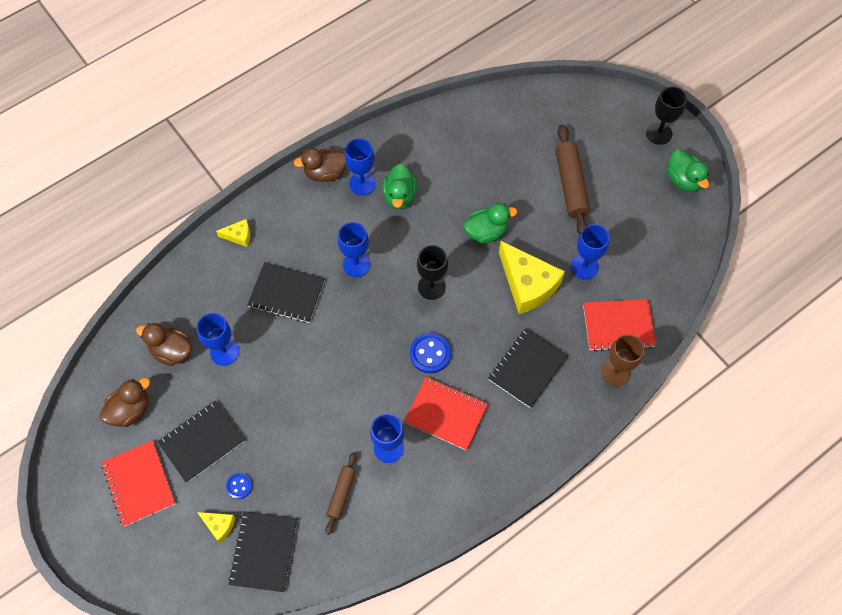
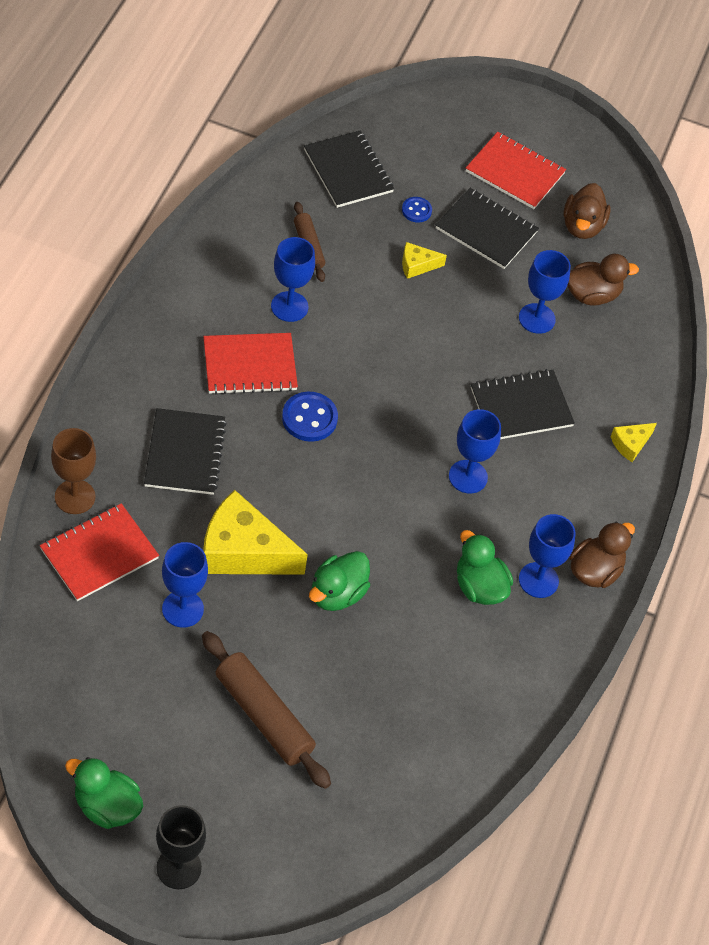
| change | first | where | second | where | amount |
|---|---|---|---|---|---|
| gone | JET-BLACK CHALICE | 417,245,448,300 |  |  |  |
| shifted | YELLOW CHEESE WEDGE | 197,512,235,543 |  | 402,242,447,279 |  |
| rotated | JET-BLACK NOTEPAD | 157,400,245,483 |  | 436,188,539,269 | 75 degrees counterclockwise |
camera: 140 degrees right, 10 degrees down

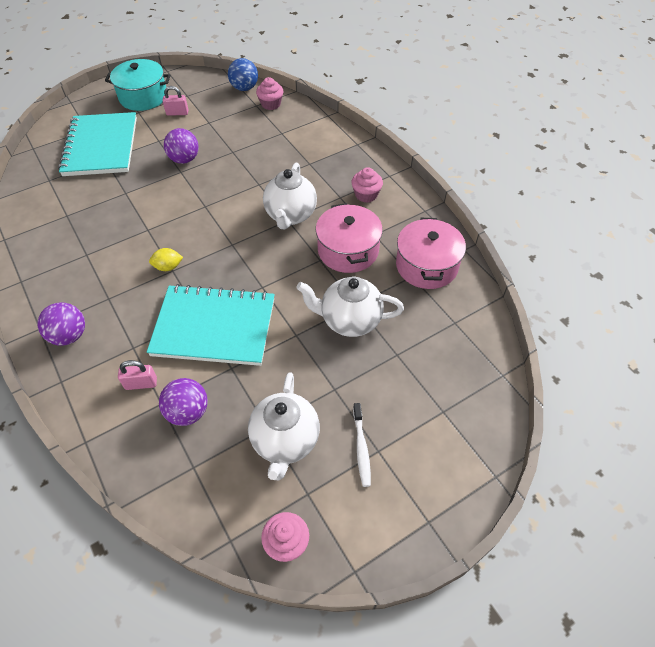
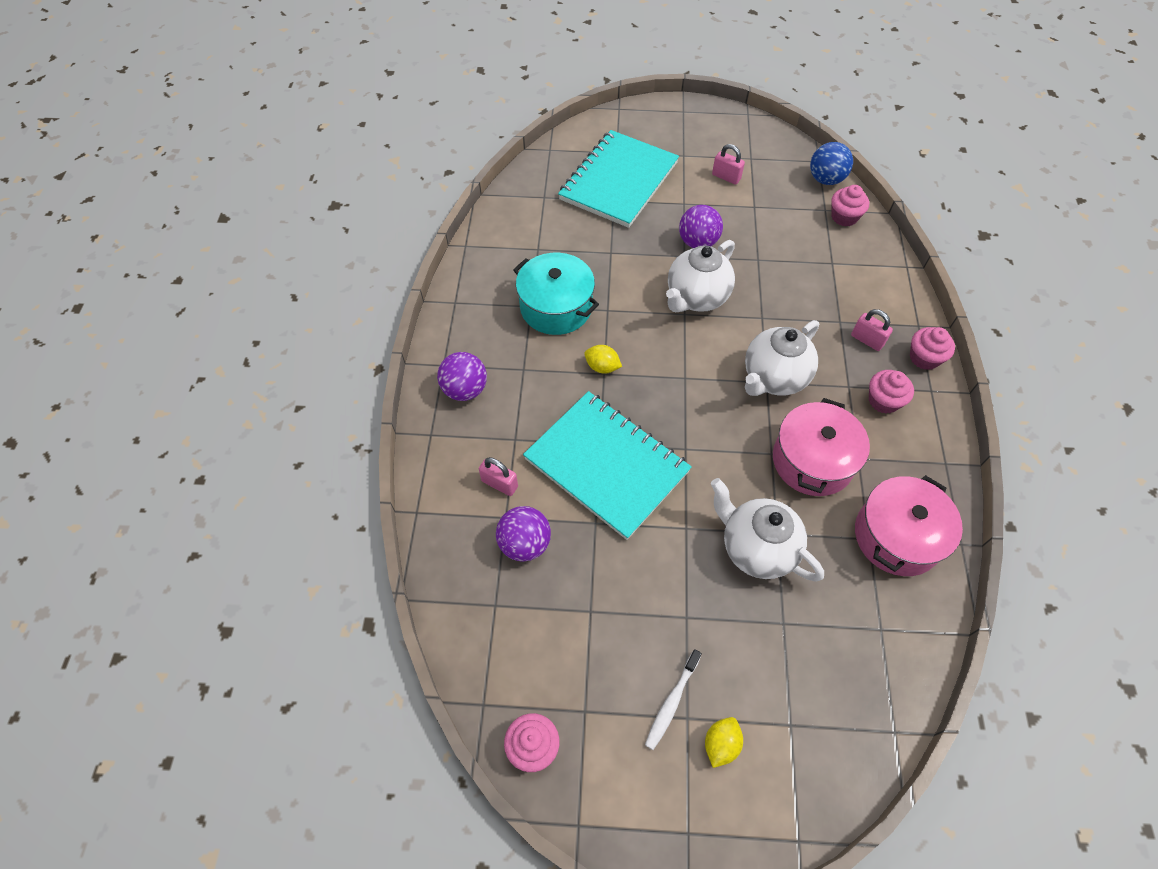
| change | first | where | second | where | amount |
|---|---|---|---|---|---|
| new |  |  | YELLOW TOY LEMON | 705,717,743,768 |  |
| new |  |  | ROSY LOCK | 851,309,893,351 |  |
| new |  |  | ROSY FAIRY CAKE | 910,327,955,370 |  |
| shifted | AQUA POT | 105,59,171,111 |  | 513,253,599,335 |  |
| shifted | WHITE CHINA TEAPOT | 248,372,320,480 |  | 666,240,735,312 |  |
camera: 35 degrees right, 5 degrees up

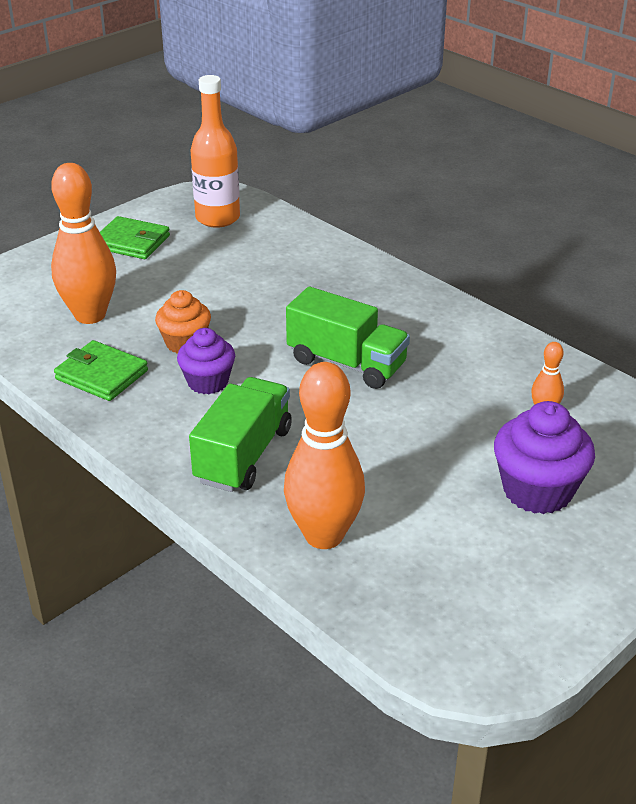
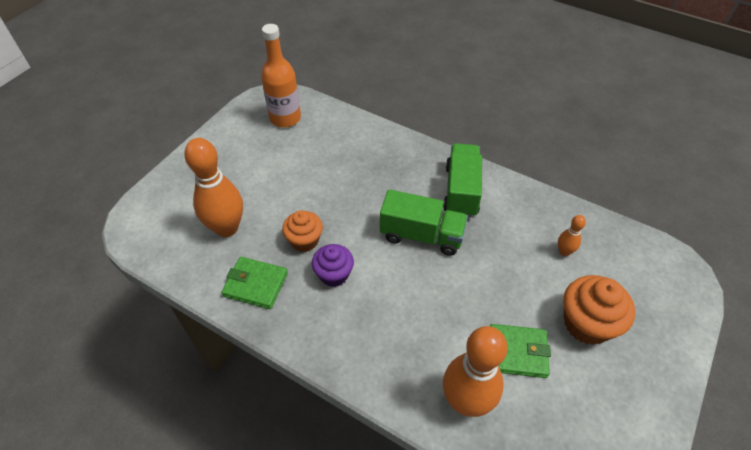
| change | first | where | second | where | amount |
|---|---|---|---|---|---|
| shifted | LEAF-GREEN BILLFOLD | 100,216,170,259 |  | 490,324,551,378 |  |
| shifted | LEAF-GREEN TRUCK | 189,377,292,492 |  | 443,143,482,218 |  |
| repainted | ROYAL PURPLE FAIRY CAKE | 494,401,595,514 | ORANGE-COLOURED FAIRY CAKE | 563,275,635,345 |  |
camera: 15 degrees left, 15 degrees up

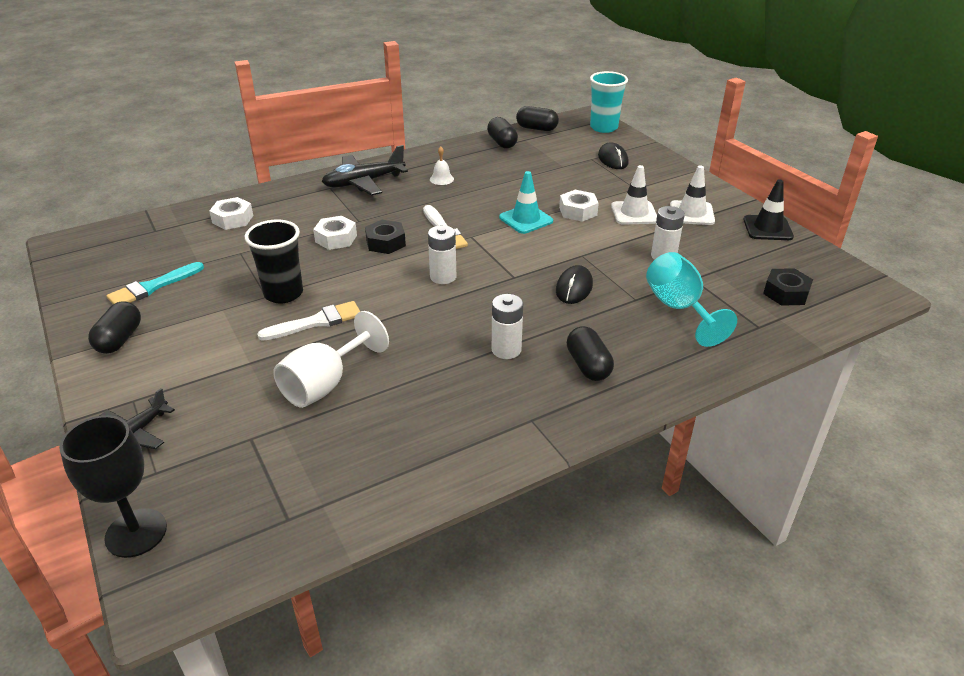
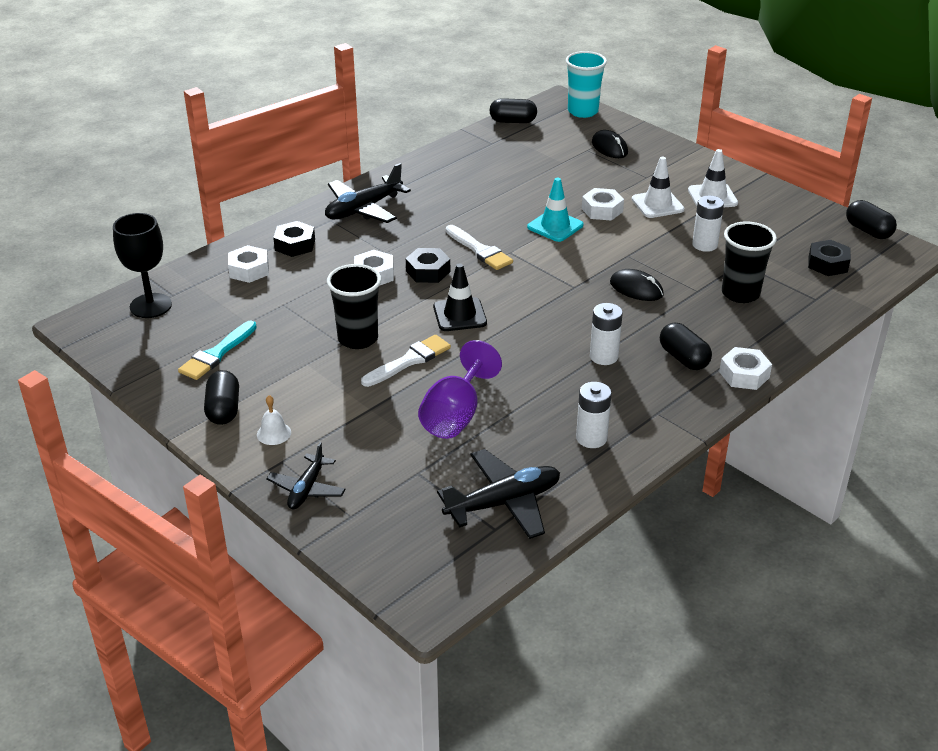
| change | first | where | second | where | amount |
|---|---|---|---|---|---|
| new |  |  | JET-BLACK NUT | 273,221,315,257 |  |
| new |  |  | JET-BLACK AEROPLANE | 437,449,560,539 |  |
| new |  |  | WHITE NUT | 719,347,772,390 |  |
| shifted | JET-BLACK CHALICE | 59,415,167,558 |  | 113,213,172,318 |  |
| shifted | WHITE BATTERY | 428,225,456,284 |  | 576,382,612,448 |  |
| shifted | WHITE HAND BELL | 430,146,454,185 |  | 257,395,291,445 |  |
| shifted | JET-BLACK CAPSULE | 487,117,518,148 |  | 846,200,897,239 |  |
| shifted | JET-BLACK ROAD CONE | 743,179,794,240 |  | 433,263,487,331 |  |
| swapped | AQUA CHALICE | 646,252,737,347 | JET-BLACK BEAKER | 722,221,777,303 |  |
| repainted | WHITE CHALICE | 273,311,389,408 | ROYAL PURPLE CHALICE | 418,340,502,439 |  |
| rotated | JET-BLACK COMPUTER MOUSE | 556,265,593,304 |  | 610,269,664,301 | 60 degrees counterclockwise |
camera: 15 degrees left, 0 degrees up

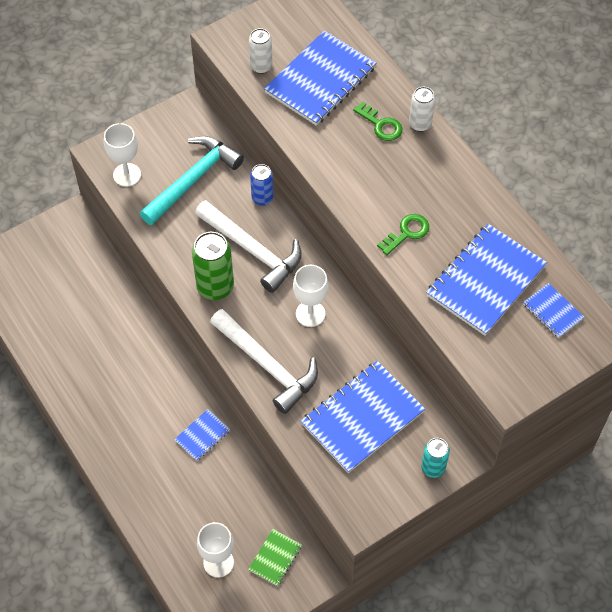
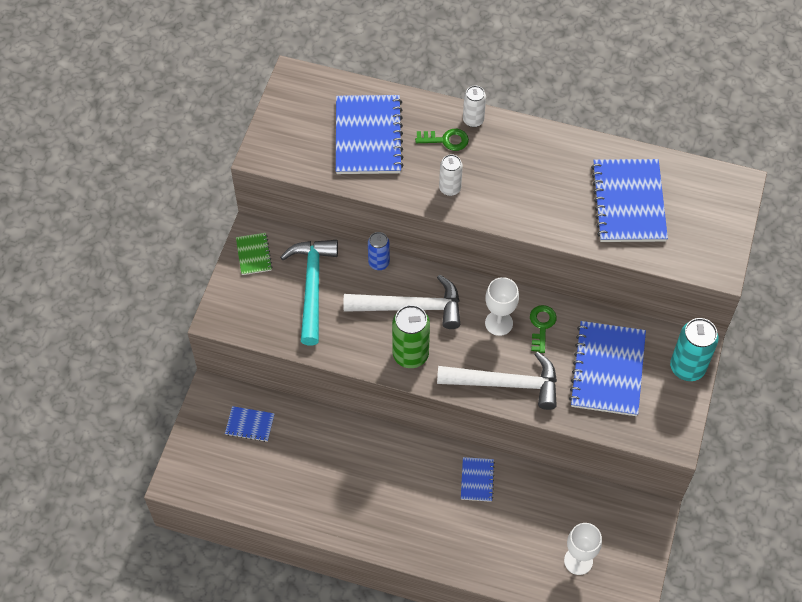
| change | first | where | second | where | amount |
|---|---|---|---|---|---|
| gone | WHITE CHALICE | 104,123,141,187 |  |  |  |
| shifted | LEAF-GREEN NOTEPAD | 248,529,302,586 |  | 236,233,273,275 |  |
| shifted | WHITE CAN | 249,28,273,74 |  | 439,154,463,196 |  |
| shifted | LEAF-GREEN KEY | 377,214,429,255 |  | 530,305,557,353 |  |
| shifted | BLUE NOTEPAD | 523,283,584,338 |  | 225,406,275,442 |  |
| scaled | AQUA CAN | 421,438,450,478 |  | 670,318,719,381 | x1.64 |
camera: 40 degrees left, 0 degrees up

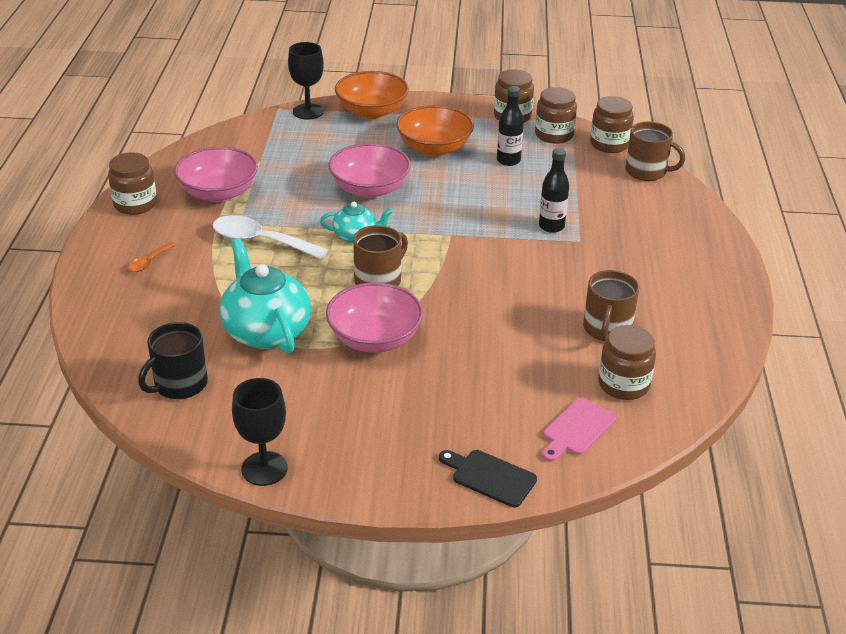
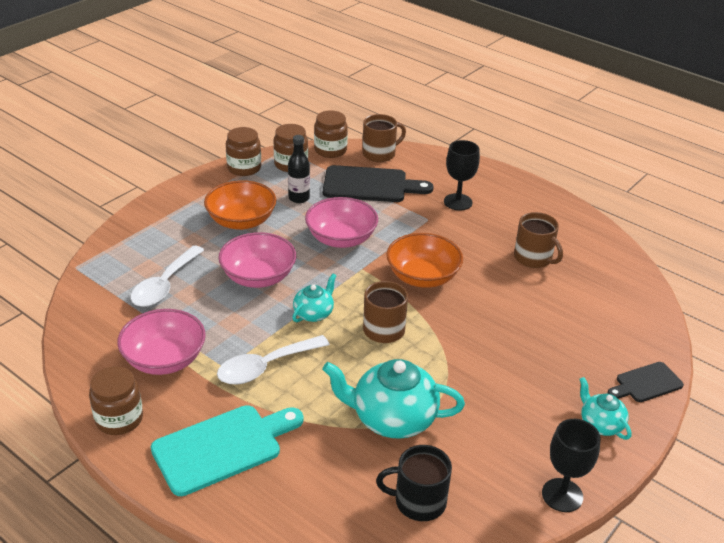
| change | first | where | second | where | amount |
|---|---|---|---|---|---|
| gone | JET-BLACK DRINK BOTTLE | 539,148,569,233 |  |  |  |
| gone | ROSY CHOPPING BOARD | 542,398,616,462 |  |  |  |
| gone | RUSSET JAM JAR | 598,325,656,400 |  |  |  |
| new |  |  | WHITE TEASPOON | 131,245,204,307 |  |
| new |  |  | JET-BLACK CHOPPING BOARD | 323,165,434,202 |  |
| new |  |  | AQUA CHINA TEAPOT | 579,377,632,440 |  |
| shifted | JET-BLACK CHALICE | 288,42,324,120 |  | 444,140,480,211 |  |
| shifted | ROSY DEEP DISH | 326,282,423,353 |  | 305,197,378,248 |  |
| shifted | ORANGE-COLOURED DEEP DISH | 335,71,409,119 |  | 386,233,463,288 |  |
| swapped | ORANGE-COLOURED TEASPOON | 128,242,176,272 | AQUA CHOPPING BOARD | 151,405,303,496 |  |
| rotated | JET-BLACK MUG | 138,322,208,399 |  | 376,445,452,521 | 105 degrees clockwise |
camera: 55 degrees left, 0 degrees up

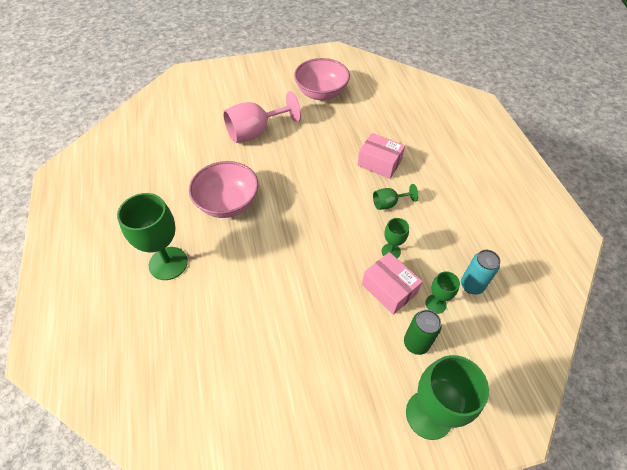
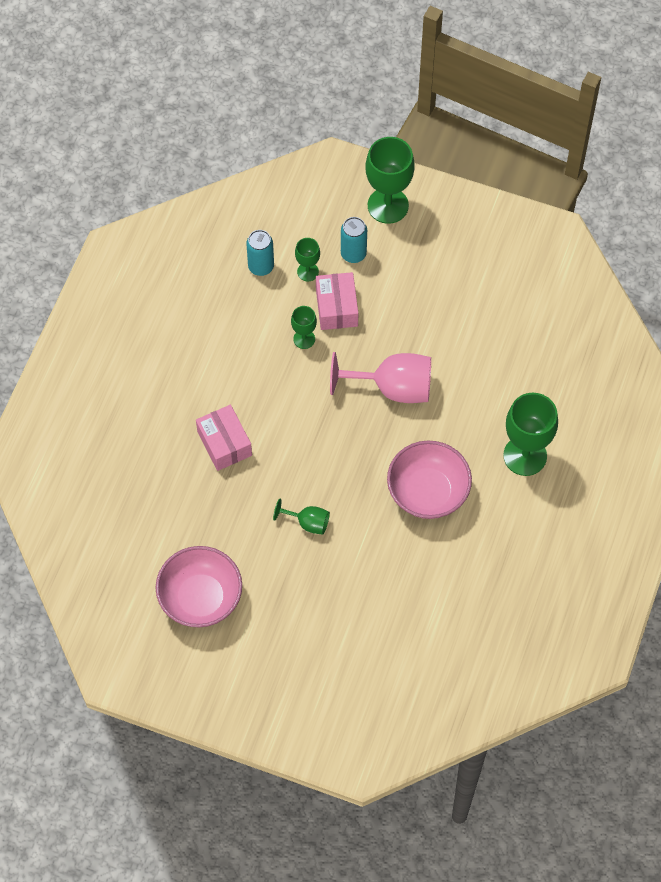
| change | first | where | second | where | amount |
|---|---|---|---|---|---|
| shifted | ROSY CHALICE | 223,91,301,143 |  | 330,352,431,403 |  |
| shifted | LEAF-GREEN CHALICE | 373,184,418,210 |  | 273,498,330,535 |  |
| repainted | LEAF-GREEN CAN | 404,310,441,355 | AQUA CAN | 341,217,367,263 |  |
camera: 145 degrees left, 10 degrees up

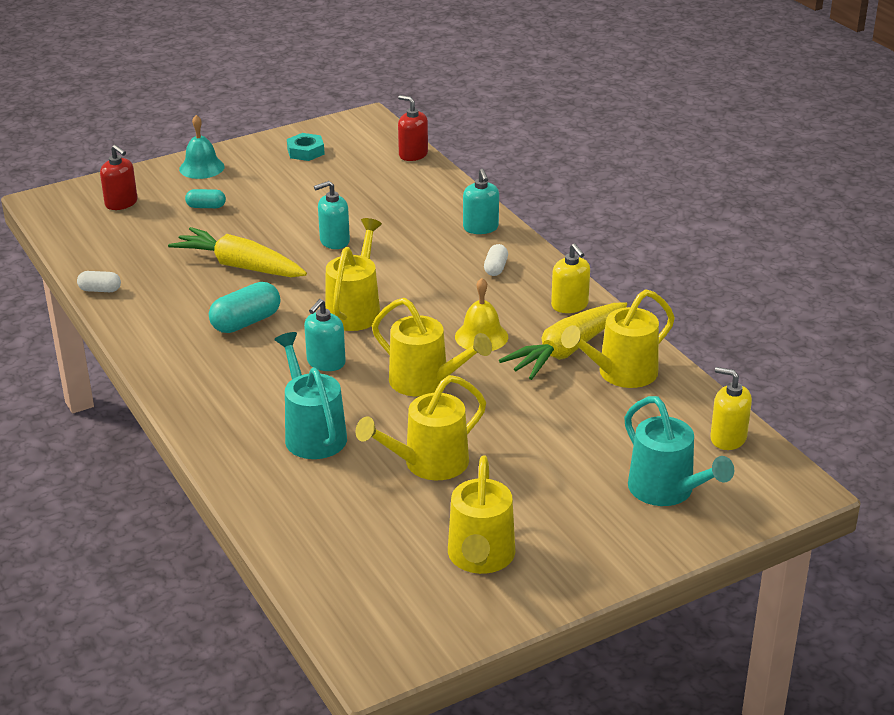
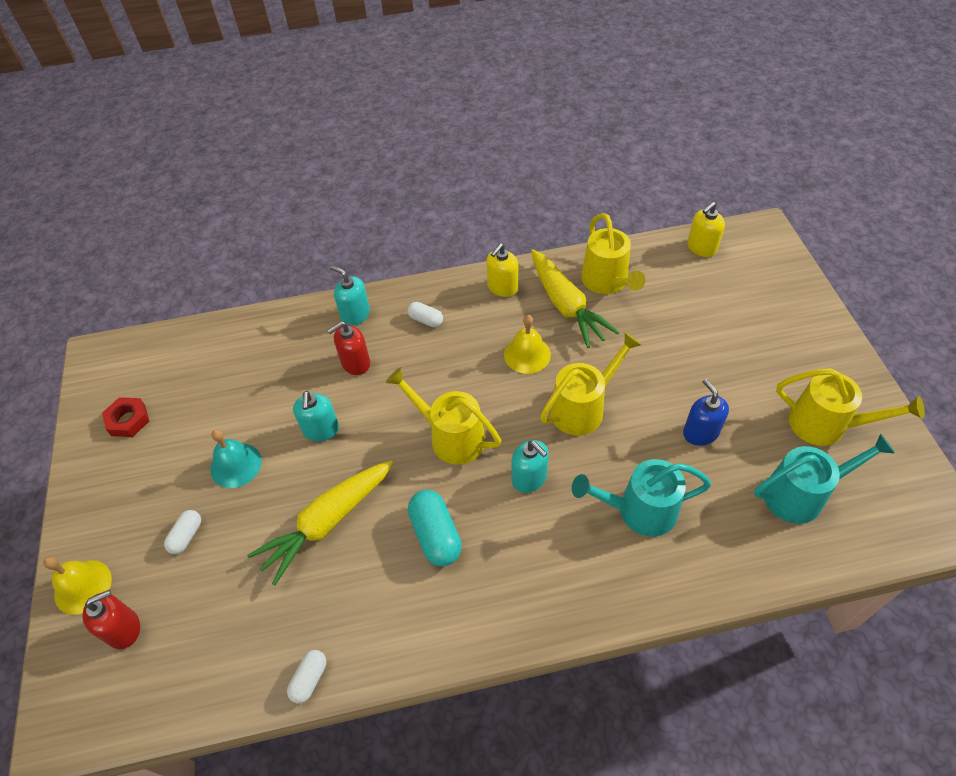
| change | first | where | second | where | amount |
|---|---|---|---|---|---|
| new |  |  | YELLOW HAND BELL | 43,556,112,615 |  |
| shifted | AQUA HAND BELL | 179,115,225,179 |  | 210,429,262,488 |  |
| shifted | SCARLET PUMP BOTTLE | 398,95,428,161 |  | 328,321,370,375 |  |
| shifted | AQUA WATERING POT | 624,396,734,506 |  | 754,433,895,524 |  |
| swapped | YELLOW WATERING POT | 356,375,486,480 | BLUE PUMP BOTTLE | 683,379,729,446 |  |
| repainted | AQUA CAPSULE | 185,189,226,208 | WHITE CAPSULE | 164,510,201,554 |  |
| repainted | AQUA NUT | 287,133,325,161 | SCARLET NUT | 102,397,149,437 |  |
| rotated | AQUA PUMP BOTTLE | 463,169,499,234 |  | 330,266,370,326 | 150 degrees counterclockwise |
| rotated | YELLOW PUMP BOTTLE | 551,243,590,313 |  | 487,243,519,297 | 135 degrees clockwise |
camera: 70 degrees left, 20 degrees up

